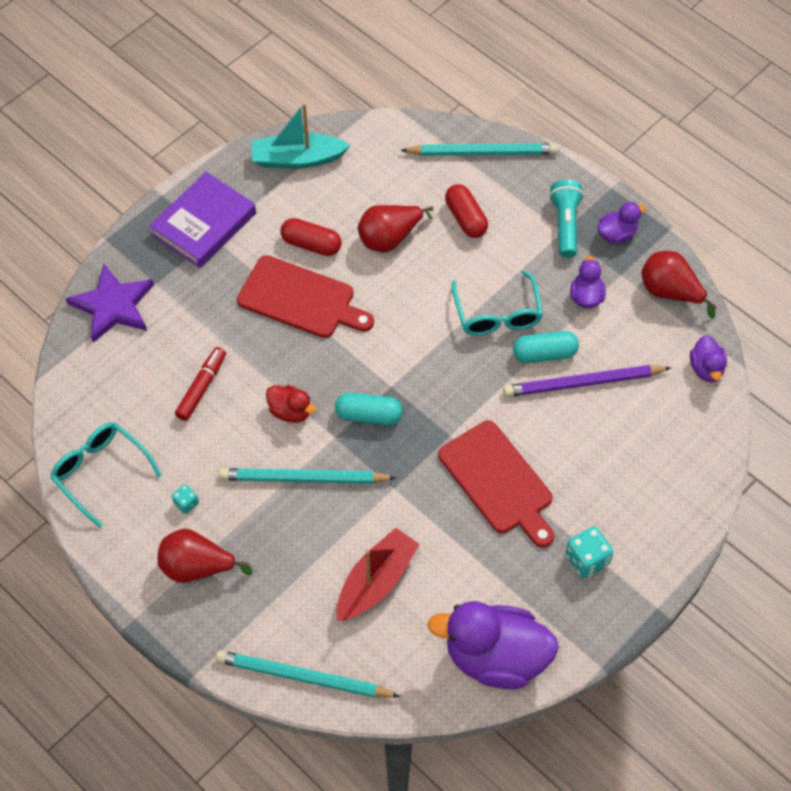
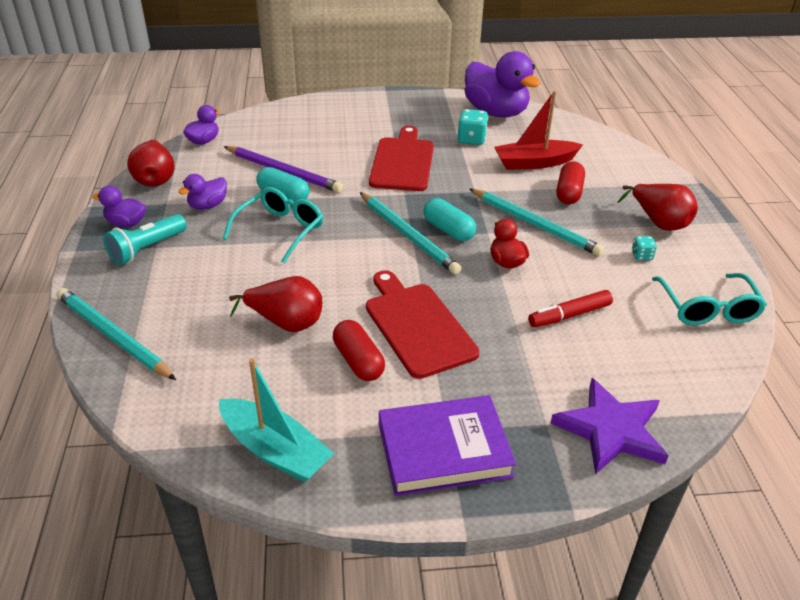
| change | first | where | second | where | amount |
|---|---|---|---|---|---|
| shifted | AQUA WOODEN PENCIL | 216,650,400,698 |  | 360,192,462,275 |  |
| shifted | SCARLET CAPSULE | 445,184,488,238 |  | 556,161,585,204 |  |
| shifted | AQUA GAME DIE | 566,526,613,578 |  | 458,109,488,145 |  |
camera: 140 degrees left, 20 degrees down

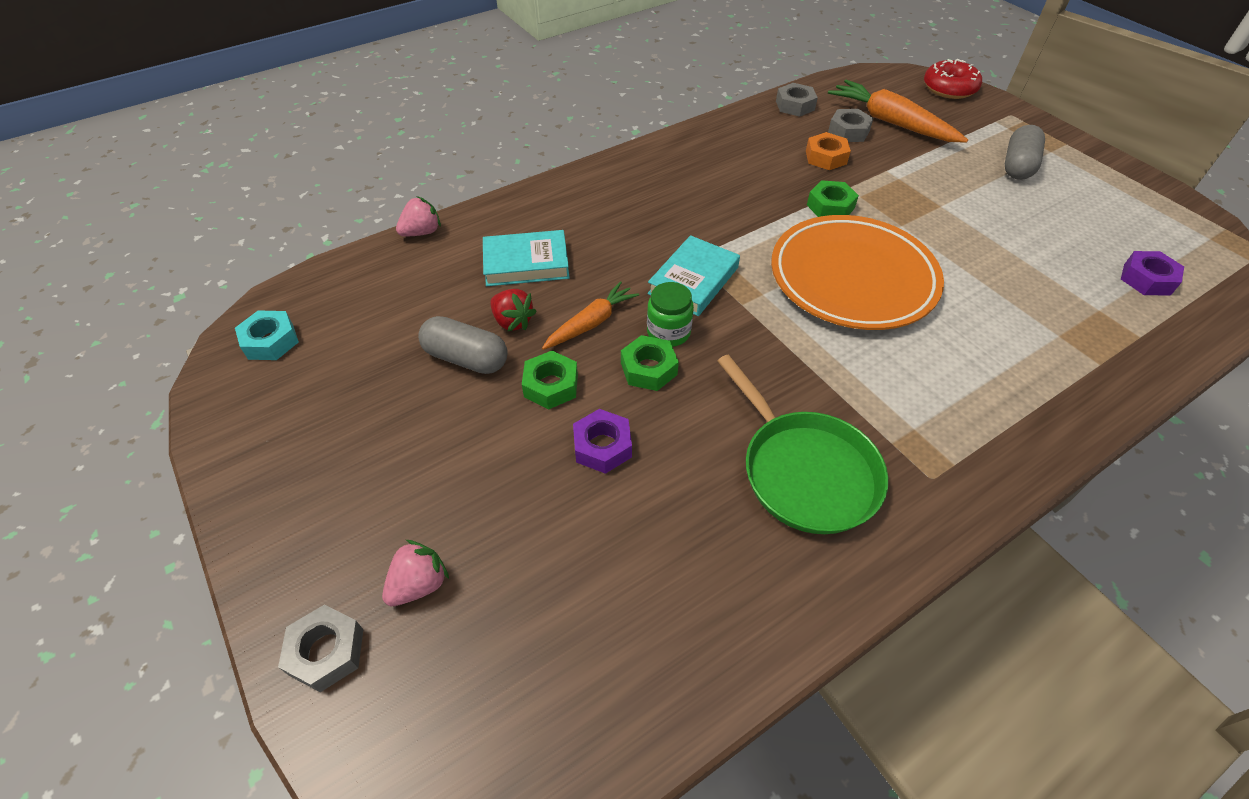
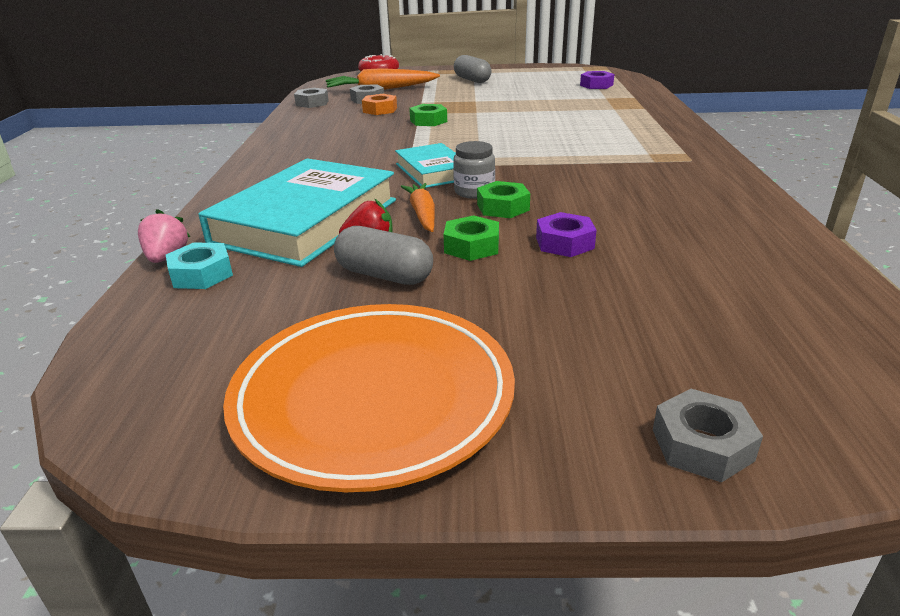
| change | first | where | second | where | amount |
|---|---|---|---|---|---|
| gone | ROSY BERRY | 382,540,449,606 |  |  |  |
| gone | LEAF-GREEN SKILLET | 717,354,888,534 |  |  |  |
| shifted | AQUA NUT | 235,311,299,360 |  | 166,242,233,289 |  |
| shifted | ORANGE-COLOURED FLAT DISH | 771,215,944,330 |  | 223,304,515,492 |  |
| repainted | LEAF-GREEN JAM JAR | 647,282,694,347 | GREY JAM JAR | 453,141,495,199 |  |
| rotated | GREY CAPSULE | 418,316,508,374 |  | 334,226,433,285 | 60 degrees clockwise |
| scaled | AQUA HARDCOVER | 483,230,570,286 |  | 198,158,396,267 | x1.84 |
camera: 55 degrees left, 20 degrees down

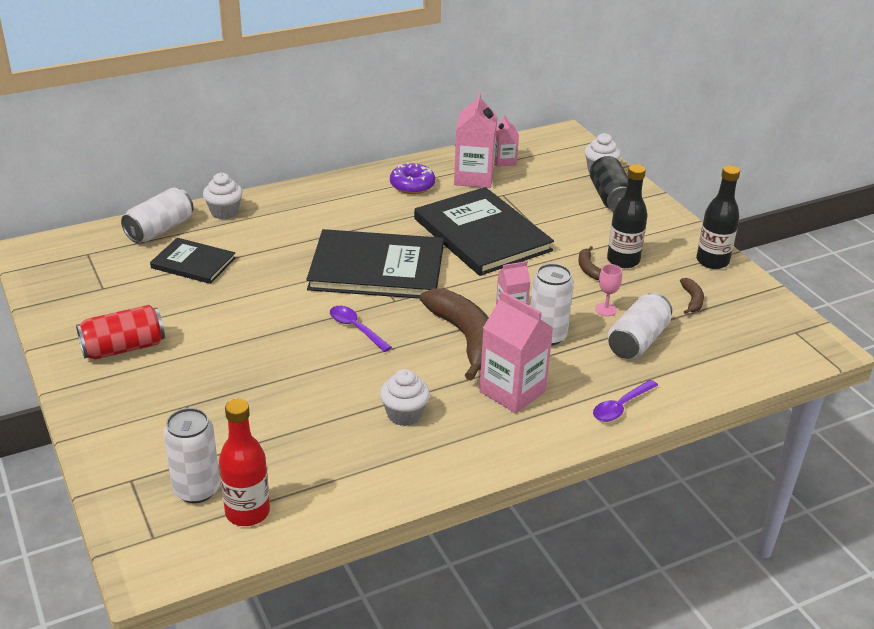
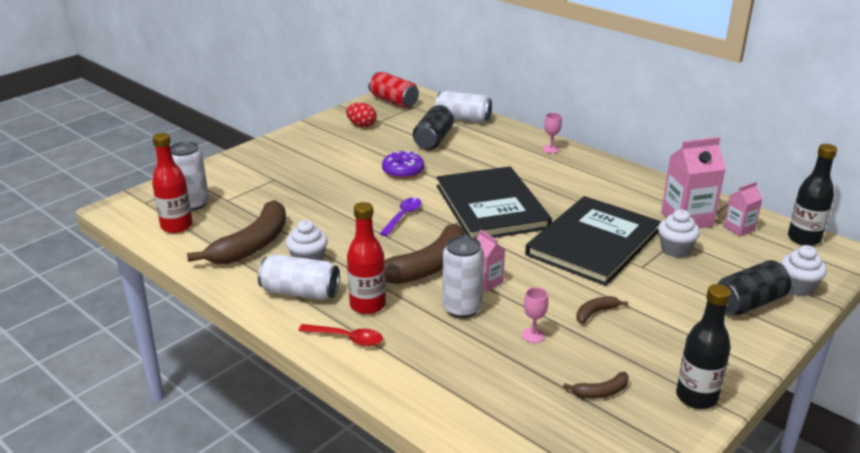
| change | first | where | second | where | amount |
|---|---|---|---|---|---|
| gone | ROYAL PURPLE TEASPOON | 593,380,658,422 |  |  |  |
| new |  |  | RUSSET BANANA | 187,200,286,264 |  |
| new |  |  | SCARLET TEASPOON | 298,324,383,346 |  |
| new |  |  | SCARLET EGG | 346,102,377,127 |  |
| new |  |  | ROSY CHALICE | 543,113,562,153 |  |
| shifted | SCARLET CAN | 76,305,165,360 |  | 368,72,419,108 |  |
| shifted | WHITE FAIRY CAKE | 203,173,243,219 |  | 658,209,700,257 |  |
| shifted | ROYAL PURPLE GLAZED DONUT | 390,162,435,194 |  | 382,150,424,179 |  |
| shifted | JET-BLACK DRINK BOTTLE | 607,164,647,268 |  | 788,144,837,246 |  |
| shifted | WHITE CAN | 608,293,672,359 |  | 258,254,340,300 |  |
| swapped | JET-BLACK HARDCOVER | 150,238,236,284 | JET-BLACK CAN | 413,105,454,150 |  |
| swapped | ROSY JUICE CARTON | 479,291,553,413 | SCARLET DRINK BOTTLE | 347,202,386,314 |  |
camera: 70 degrees right, 5 degrees down

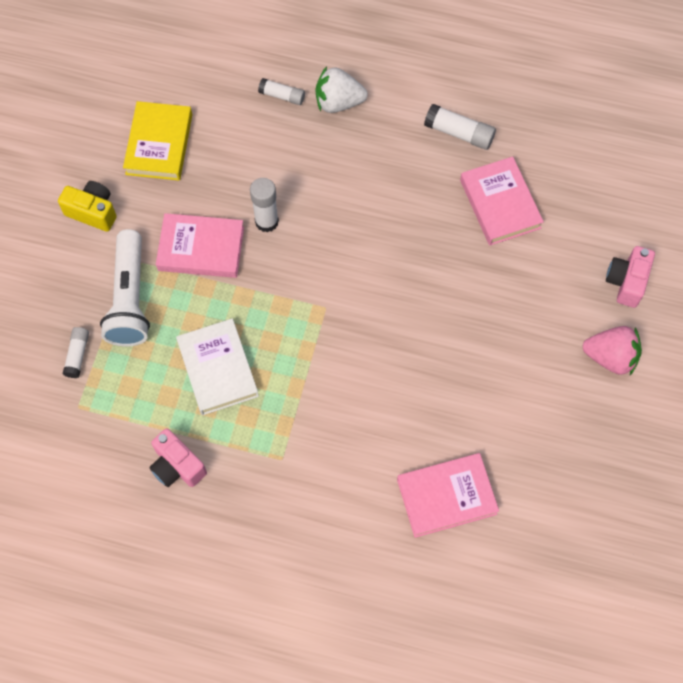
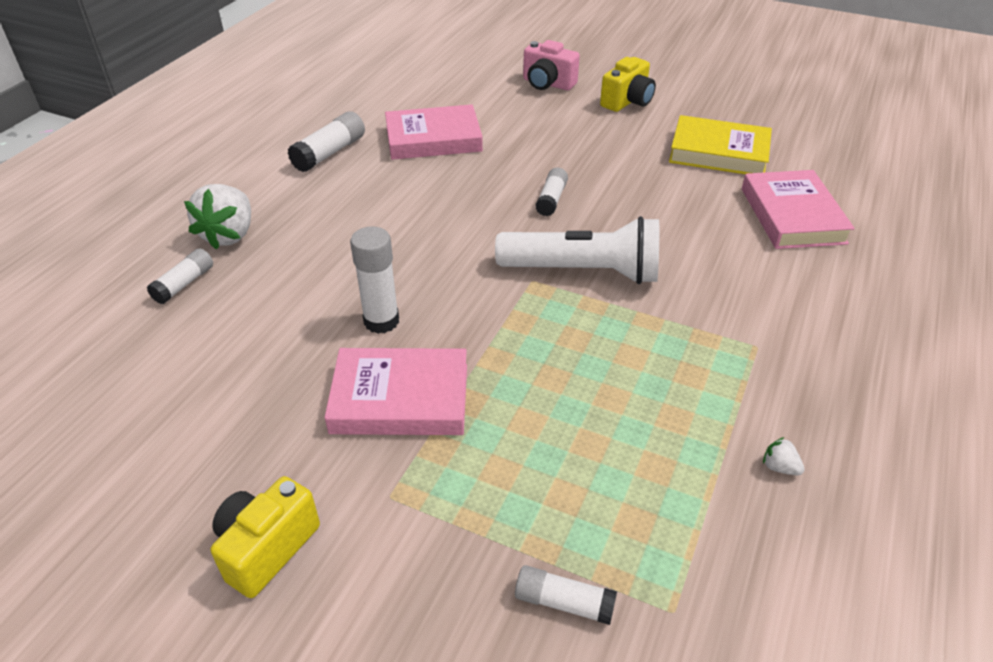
| change | first | where | second | where | amount |
|---|---|---|---|---|---|
| gone | WHITE HARDCOVER | 176,318,259,415 |  |  |  |
| new |  |  | WHITE GLUE | 536,168,568,216 |  |
| shifted | WHITE TORCH | 100,229,150,346 |  | 495,216,659,284 |  |
| shifted | YELLOW HARDCOVER | 123,101,192,181 |  | 669,115,772,174 |  |
| swapped | ROSY COMPACT CAMERA | 149,428,207,487 | WHITE BERRY | 763,437,805,475 |  |
| swapped | ROSY BERRY | 583,326,642,375 | YELLOW COMPACT CAMERA | 600,57,656,112 |  |
| rotated | ROSY HARDCOVER | 156,213,244,278 |  | 325,348,467,435 | 75 degrees clockwise |
camera: 80 degrees left, 25 degrees down

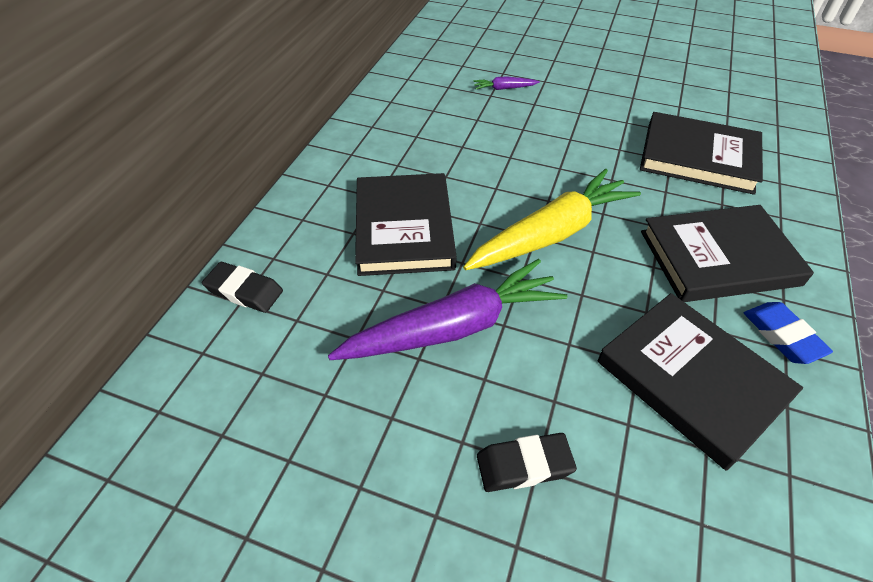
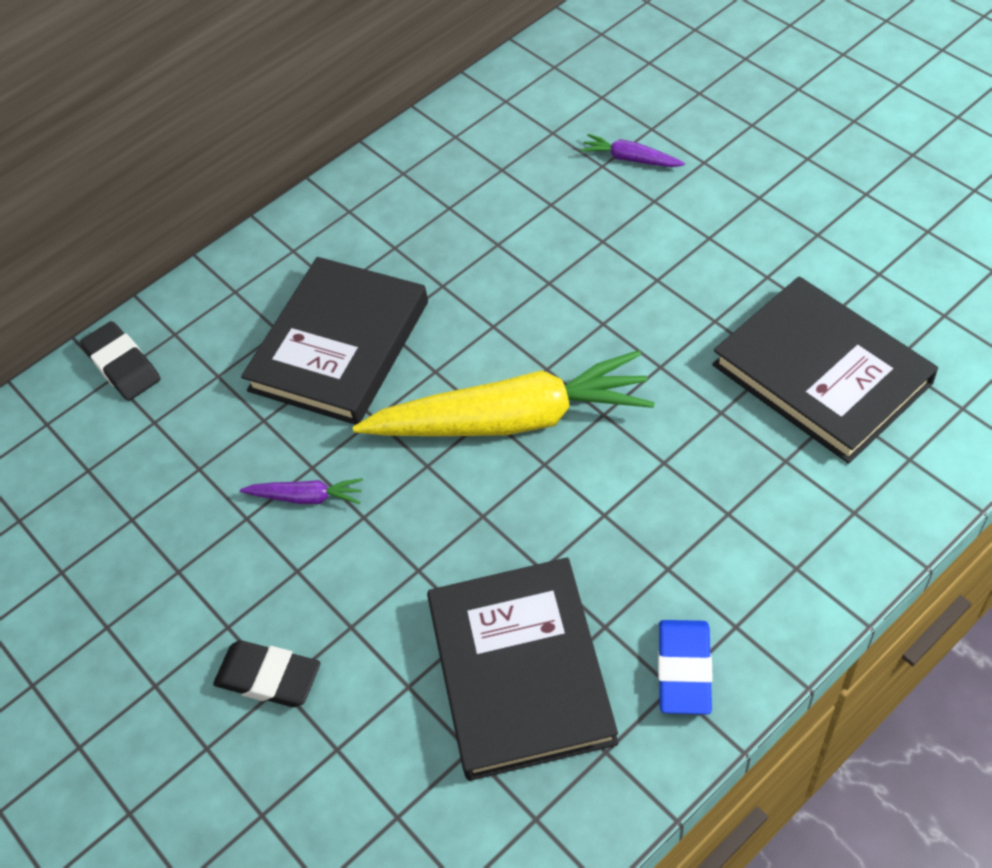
| change | first | where | second | where | amount |
|---|---|---|---|---|---|
| gone | JET-BLACK HARDCOVER | 641,205,814,302 |  |  |  |
| scaled | ROYAL PURPLE TOY CARROT | 328,259,568,360 |  | 240,478,363,504 | x0.41 |
camera: 35 degrees right, 5 degrees up

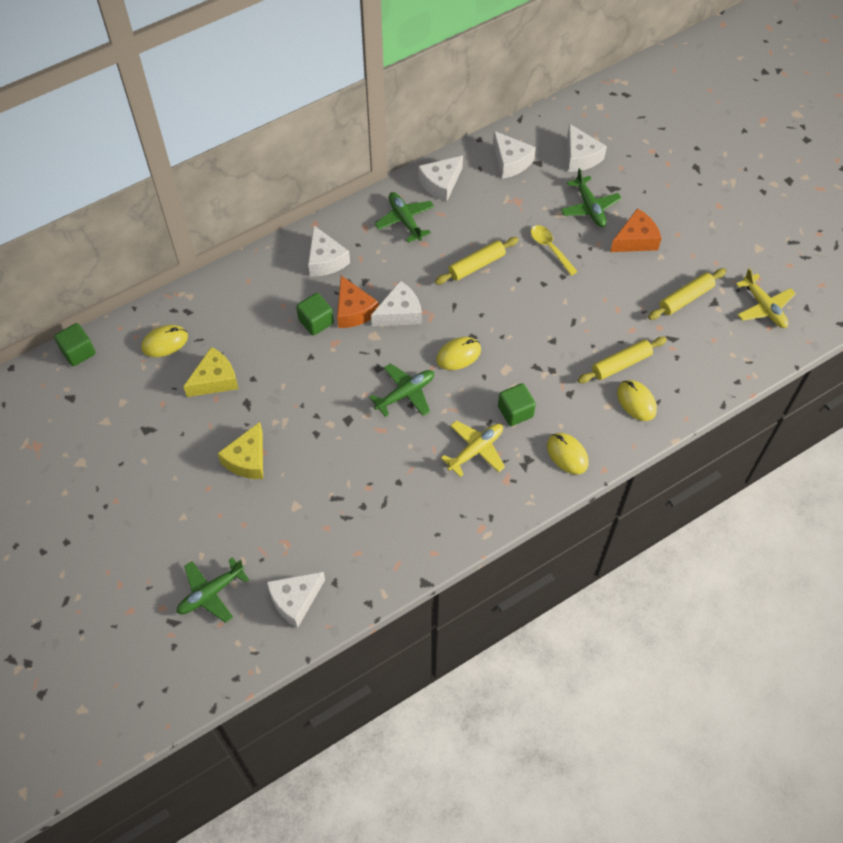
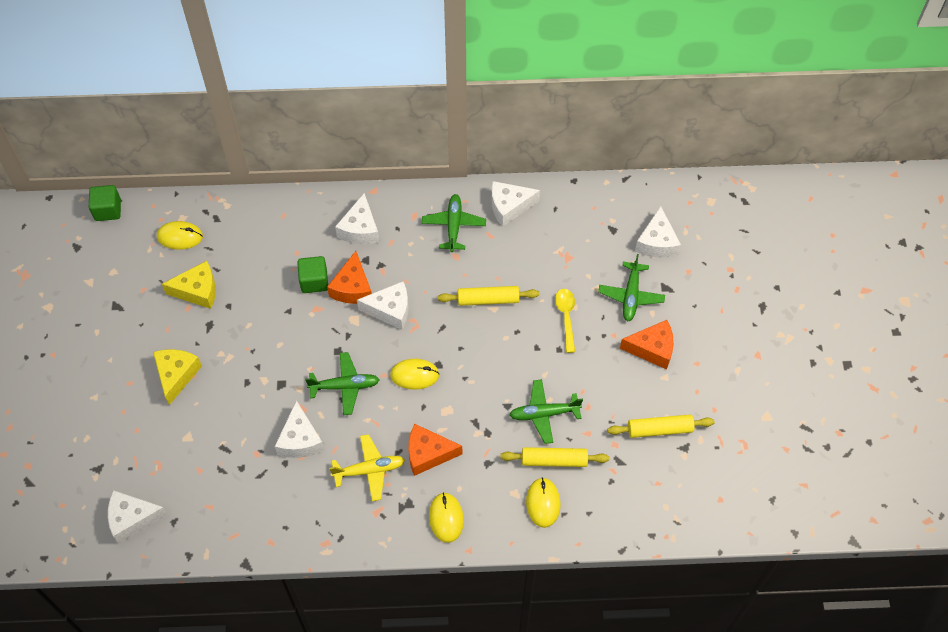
| change | first | where | second | where | amount |
|---|---|---|---|---|---|
| gone | YELLOW AEROPLANE | 736,268,796,328 |  |  |  |
| shifted | LEAF-GREEN AEROPLANE | 177,557,249,623 |  | 509,379,583,444 |  |
| shifted | WHITE CHEESE WEDGE | 493,131,536,179 |  | 275,400,324,458 |  |
| swapped | LEAF-GREEN CUBE | 498,383,536,426 | ORANGE-COLOURED CHEESE WEDGE | 408,424,462,476 |  |
| rotated | YELLOW CHEESE WEDGE | 217,422,263,479 |  | 153,349,202,405 | 135 degrees clockwise |
camera: 30 degrees right, 0 degrees up

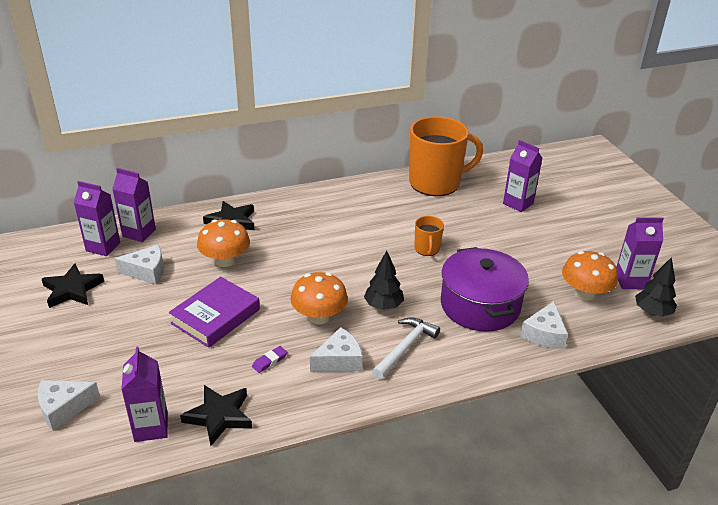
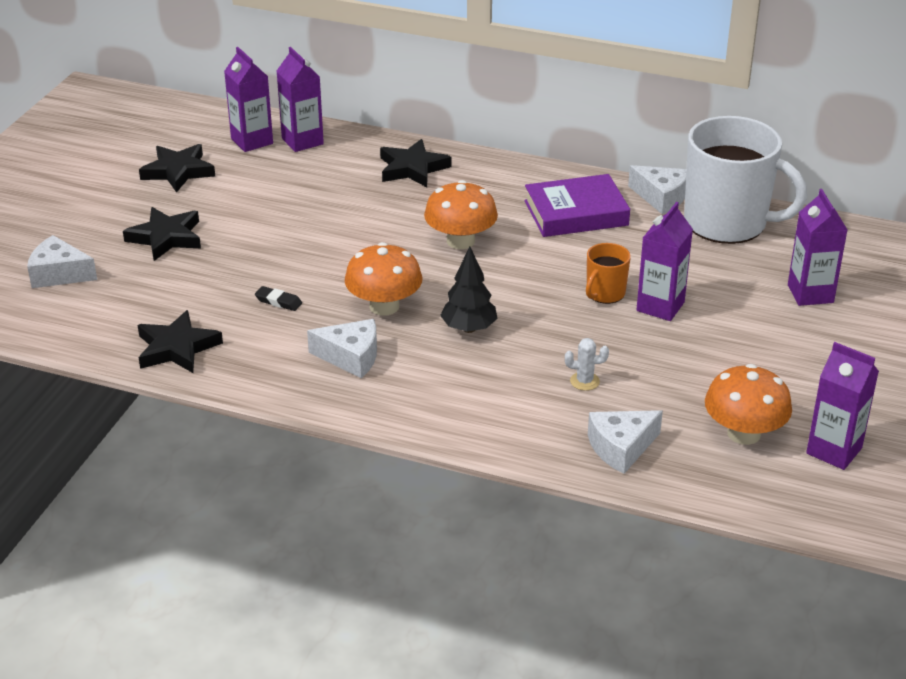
| change | first | where | second | where | amount |
|---|---|---|---|---|---|
| gone | ROYAL PURPLE GUM ERASER | 252,346,287,373 |  |  |  |
| gone | WHITE CARPENTER'S HAMMER | 372,317,440,380 |  |  |  |
| gone | JET-BLACK TREE | 635,257,677,317 |  |  |  |
| new |  |  | JET-BLACK FIVE-POINTED STAR | 123,207,201,261 |  |
| new |  |  | JET-BLACK GUM ERASER | 255,286,302,311 |  |
| shifted | WHITE CHEESE WEDGE | 114,245,164,284 |  | 628,165,686,214 |  |
| shifted | ROYAL PURPLE JUICE CARTON | 121,347,168,442 |  | 637,202,693,321 |  |
| shifted | ROYAL PURPLE HARDCOVER | 169,277,260,348 |  | 524,174,630,237 |  |
| shifted | ORANGE-COLOURED TOADSTOOL | 197,219,250,267 |  | 424,180,498,249 |  |
| swapped | ROYAL PURPLE POT | 441,247,529,332 | WHITE SAGUARO CACTUS | 565,338,609,391 |  |
| repainted | ORANGE-COLOURED MUG | 409,116,483,196 | WHITE MUG | 684,116,807,244 |  |
camera: 40 degrees right, 0 degrees up

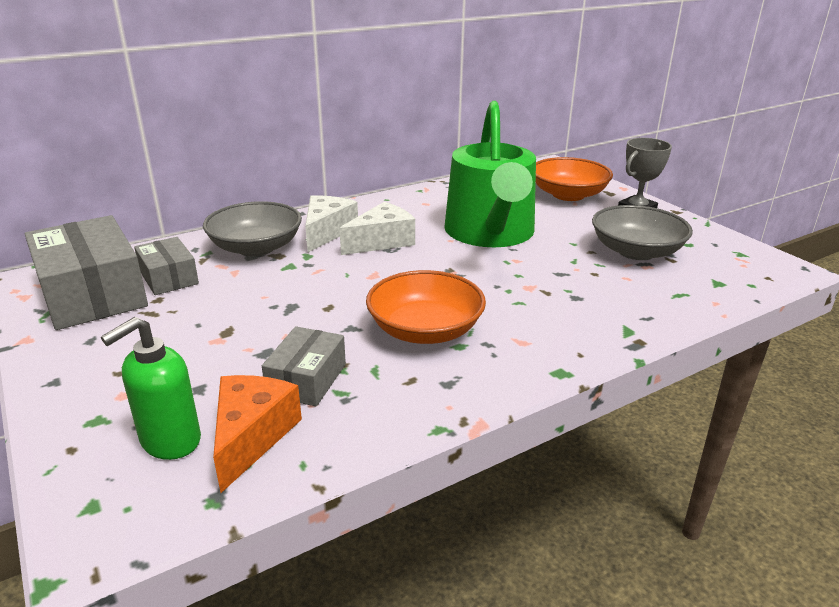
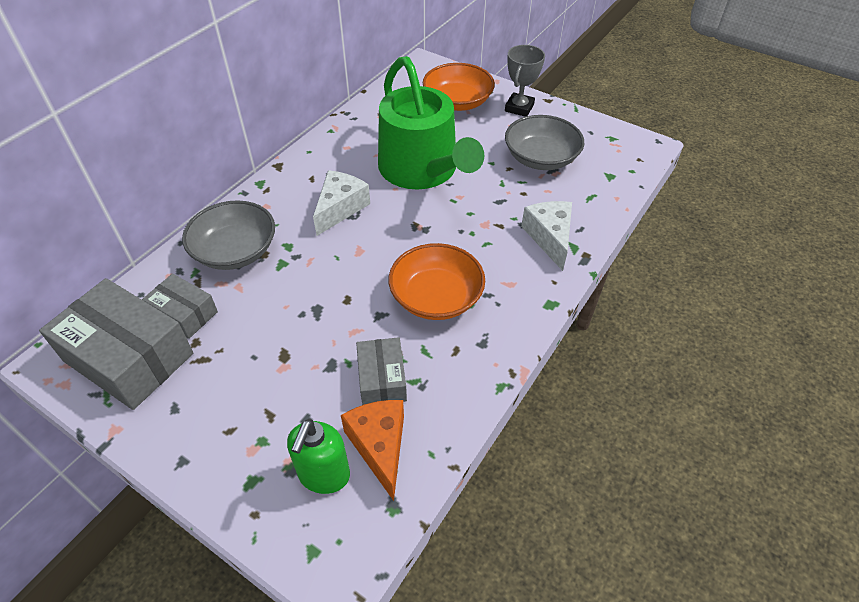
| change | first | where | second | where | amount |
|---|---|---|---|---|---|
| shifted | WHITE CHEESE WEDGE | 305,195,358,252 |  | 521,201,572,271 |  |
camera: 25 degrees left, 20 degrees up

